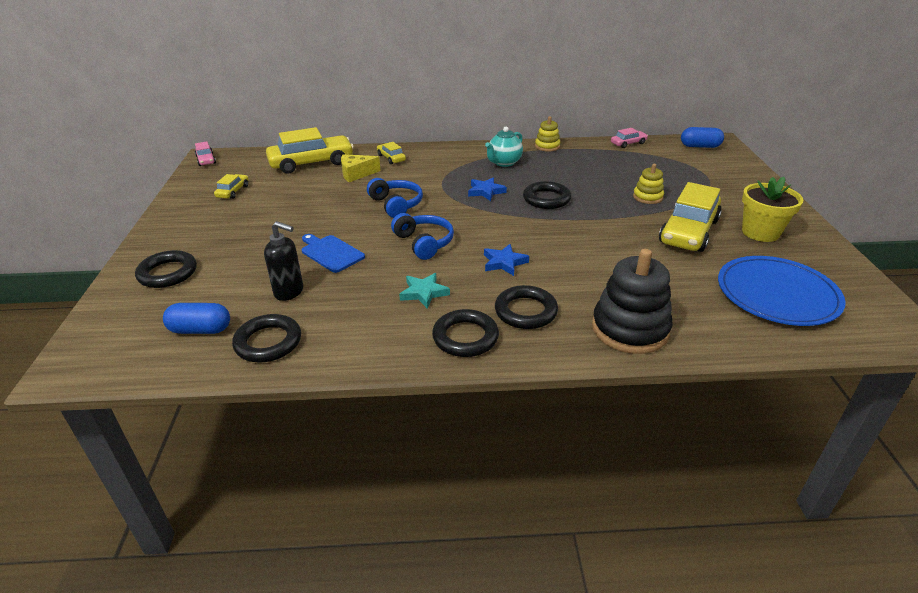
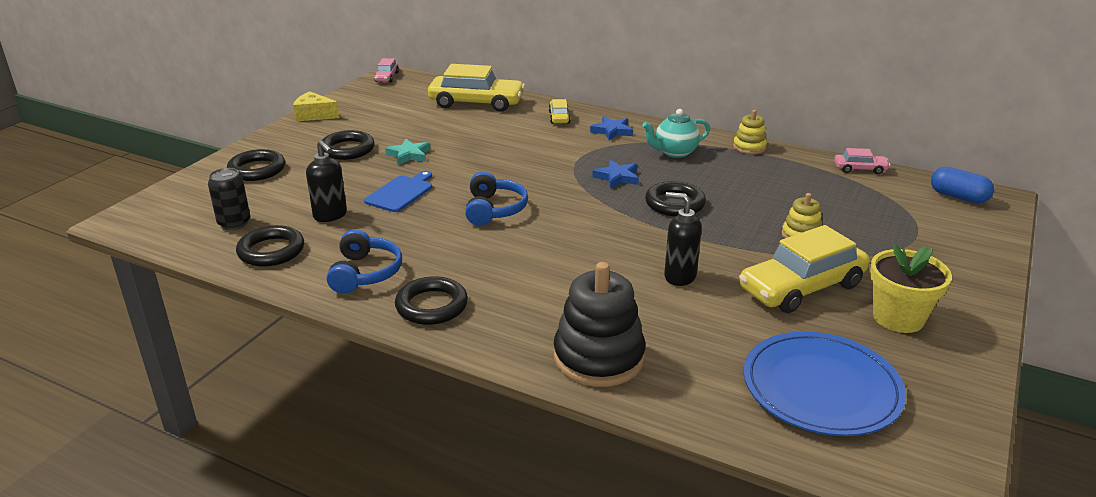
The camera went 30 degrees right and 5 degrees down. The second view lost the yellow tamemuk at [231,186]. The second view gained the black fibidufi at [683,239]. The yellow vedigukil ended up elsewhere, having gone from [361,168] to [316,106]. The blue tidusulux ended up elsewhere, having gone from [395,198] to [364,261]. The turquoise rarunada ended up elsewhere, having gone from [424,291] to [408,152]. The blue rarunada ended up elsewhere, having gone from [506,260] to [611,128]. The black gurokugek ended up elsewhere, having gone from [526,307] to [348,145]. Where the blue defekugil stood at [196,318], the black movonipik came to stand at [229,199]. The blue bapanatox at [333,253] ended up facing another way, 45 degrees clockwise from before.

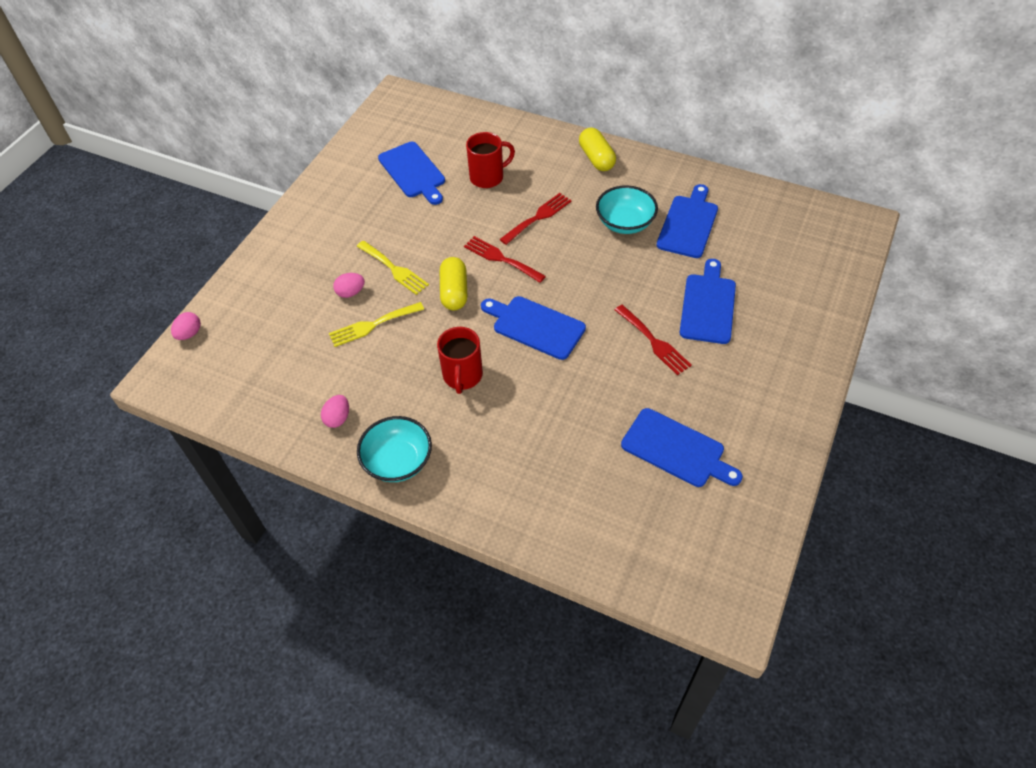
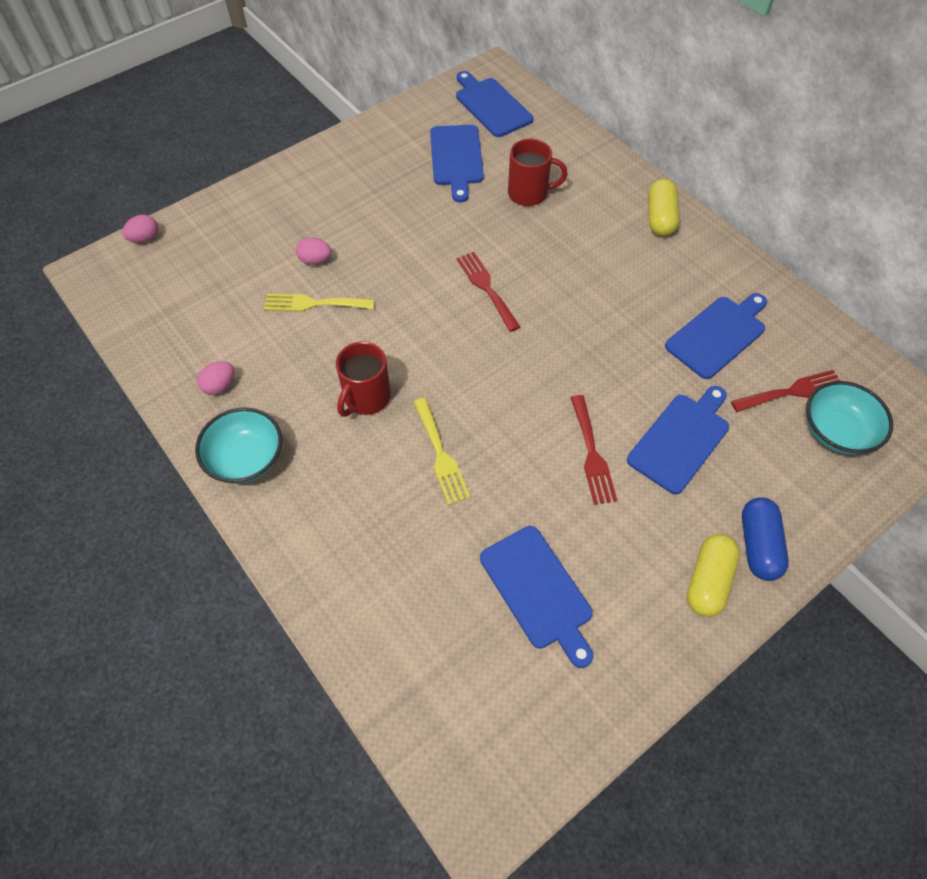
The camera went 25 degrees right and 5 degrees up. The second view gained the blue defekugil at [765,539]. The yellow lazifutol ended up elsewhere, having gone from [393,268] to [442,451]. The yellow defekugil ended up elsewhere, having gone from [453,283] to [713,575]. The blue bapanatox ended up elsewhere, having gone from [533,328] to [494,104]. The red lazifutol ended up elsewhere, having gone from [535,219] to [785,391]. The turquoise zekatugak ended up elsewhere, having gone from [627,209] to [849,418].

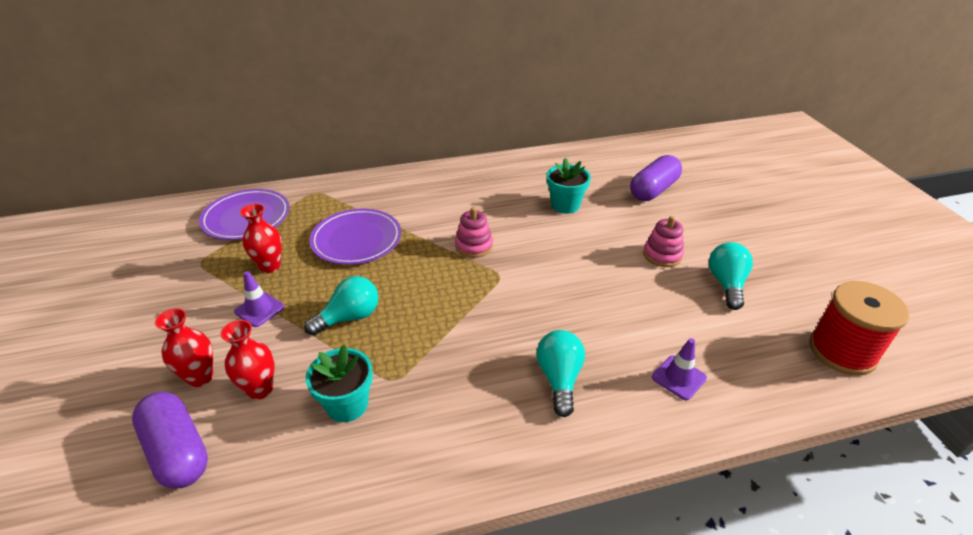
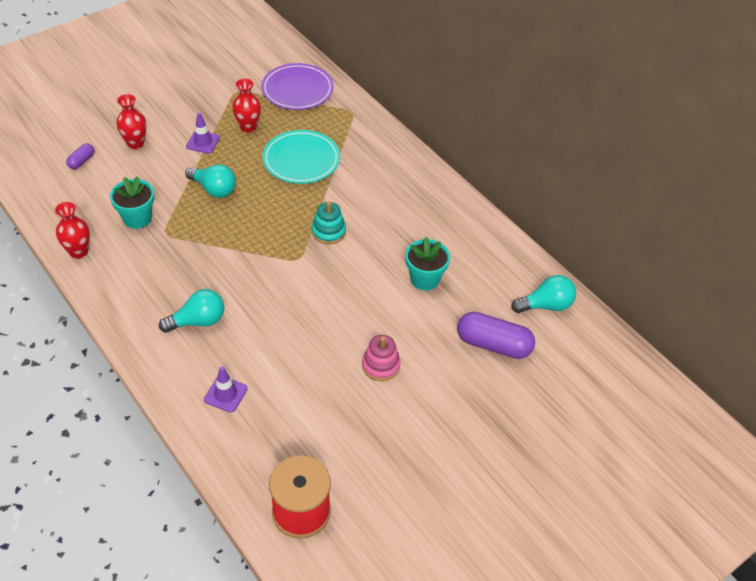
The camera went 65 degrees right and 10 degrees up. The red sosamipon ended up elsewhere, having gone from [247,360] to [72,230]. The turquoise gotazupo ended up elsewhere, having gone from [731,276] to [543,294]. What was the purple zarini at [355,237] turned into the turquoise zarini at [301,157]. What was the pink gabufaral at [474,232] turned into the turquoise gabufaral at [329,222]. The size of the purple defekugil at [170,440] changed by a factor of 0.50.

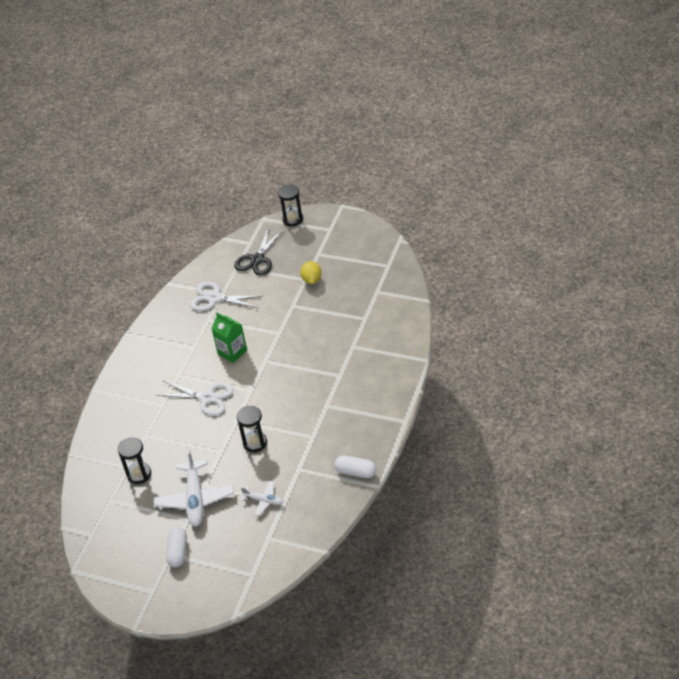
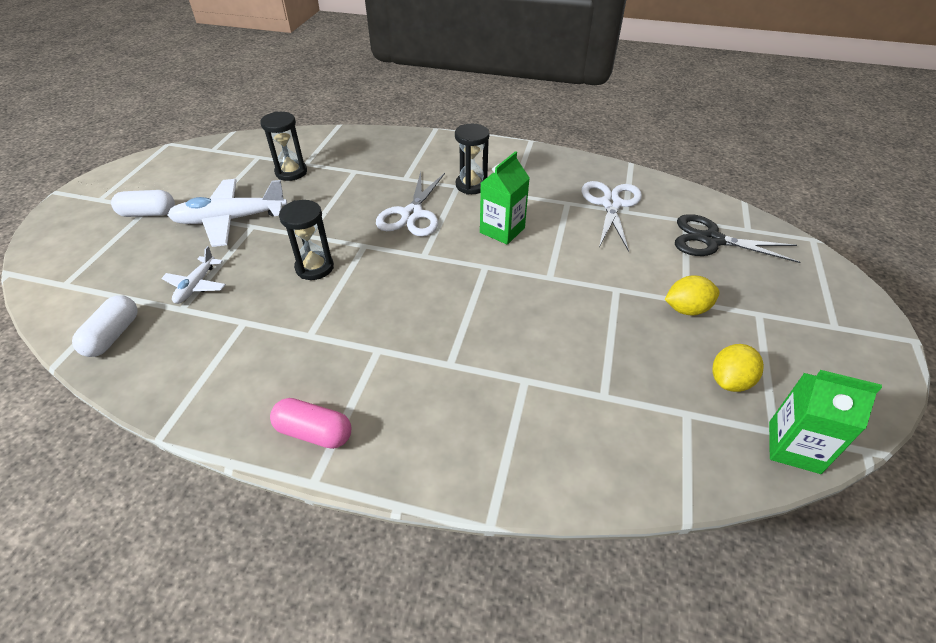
The camera went 80 degrees right and 0 degrees up. The second view gained the pink defekugil at [310,423]. The second view gained the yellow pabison at [738,368]. The second view gained the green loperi at [825,422]. The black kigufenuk ended up elsewhere, having gone from [290,205] to [472,159]. The white defekugil ended up elsewhere, having gone from [355,466] to [105,326].

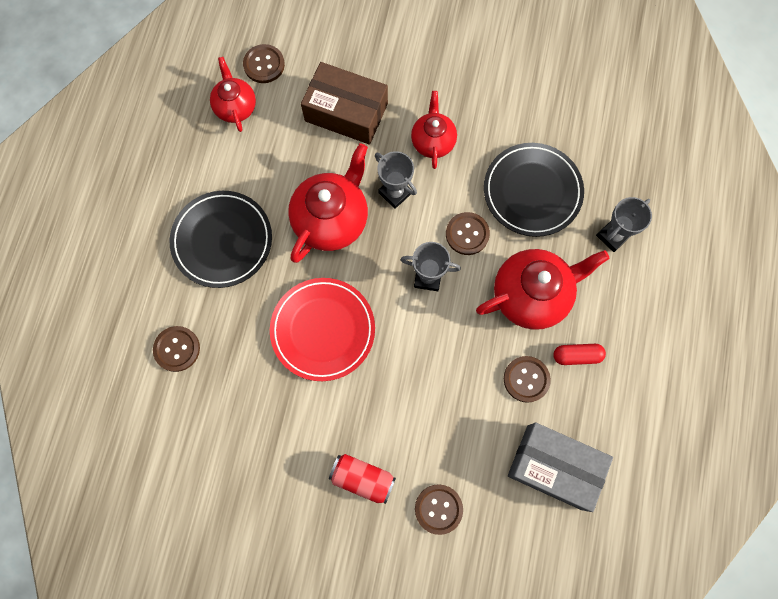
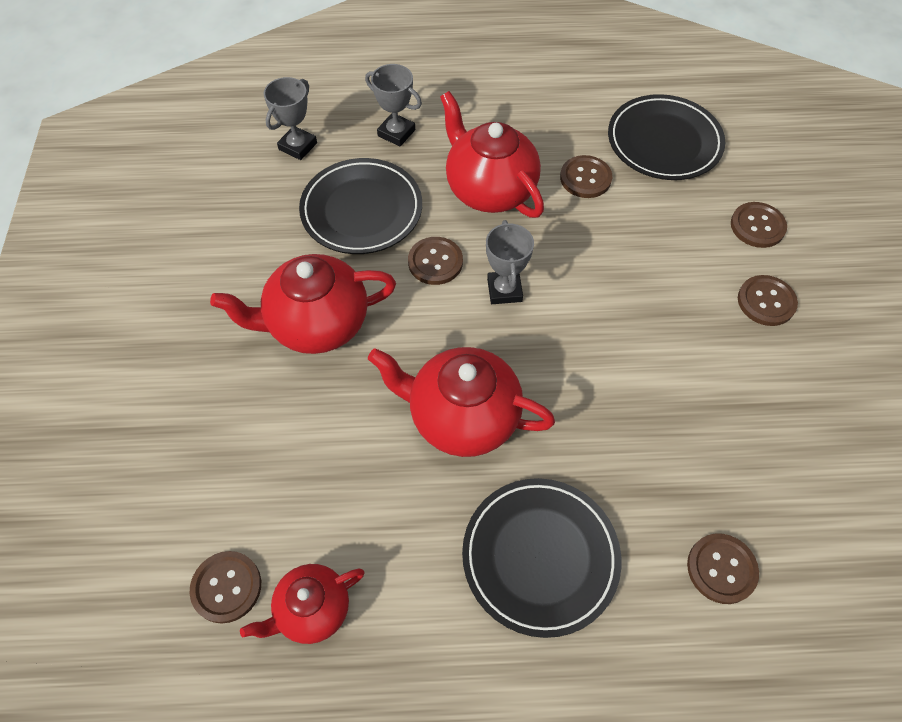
The camera went 105 degrees left and 15 degrees down. The second view lost the red zarini at [322,329]. The second view lost the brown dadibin at [344,103]. The second view lost the red defekugil at [579,354]. The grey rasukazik ended up elsewhere, having gone from [396,180] to [290,118]. Where the red movonipik stood at [362,479], the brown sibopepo came to stand at [768,300]. Where the grey dadibin stood at [560,467], the black zarini came to stand at [666,137]. The size of the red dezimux at [434,130] changed by a factor of 1.65.

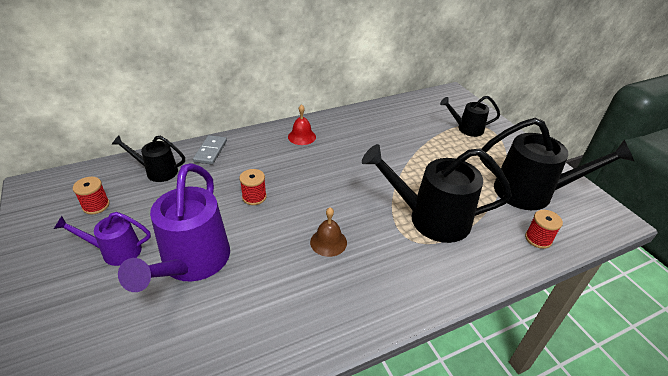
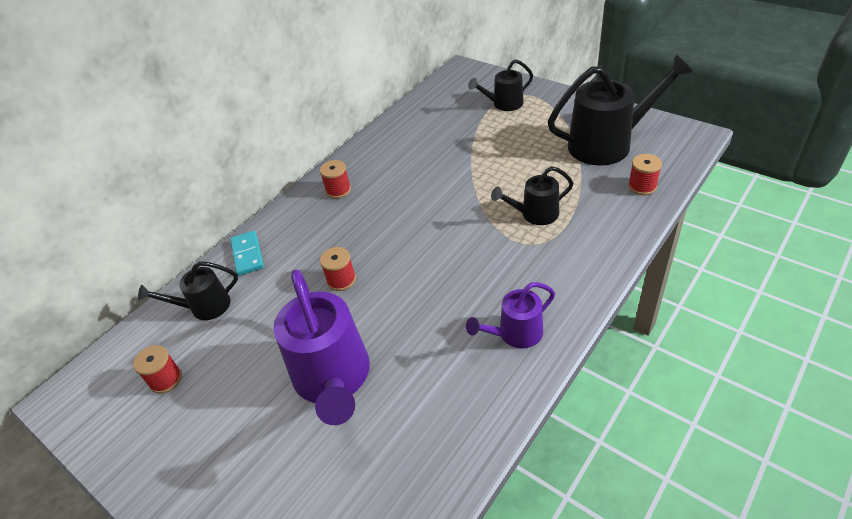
The camera went 20 degrees left and 5 degrees up. The second view lost the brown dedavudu at [328,232]. The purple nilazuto ended up elsewhere, having gone from [102,239] to [510,315]. Where the red dedavudu stood at [302,124], the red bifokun came to stand at [335,179]. What was the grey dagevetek at [210,150] turned into the turquoise dagevetek at [247,253]. The size of the black nilazuto at [437,193] changed by a factor of 0.55.

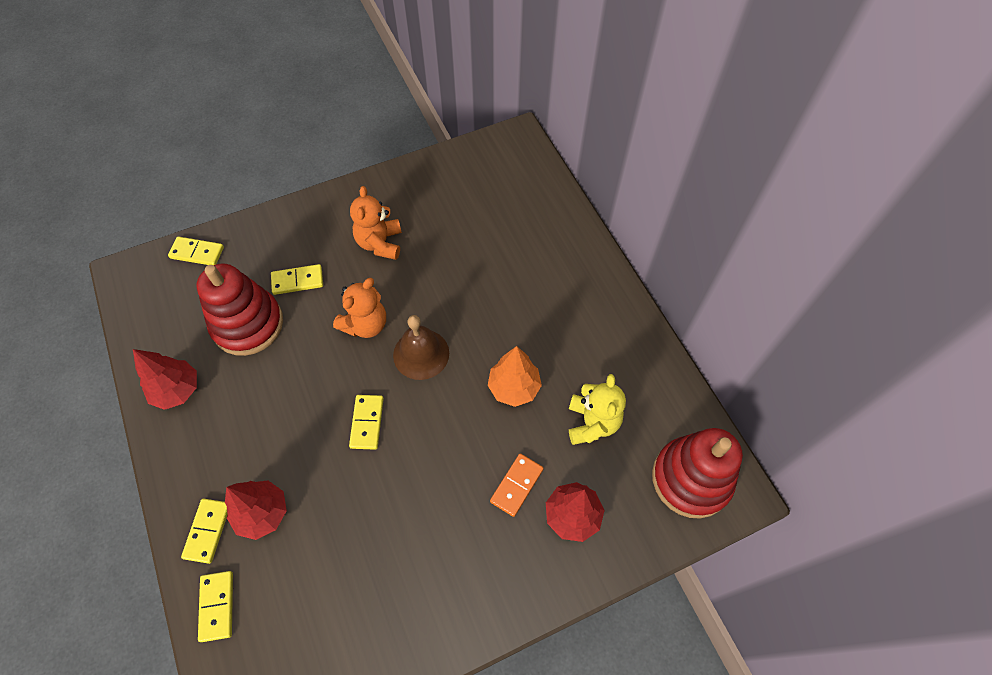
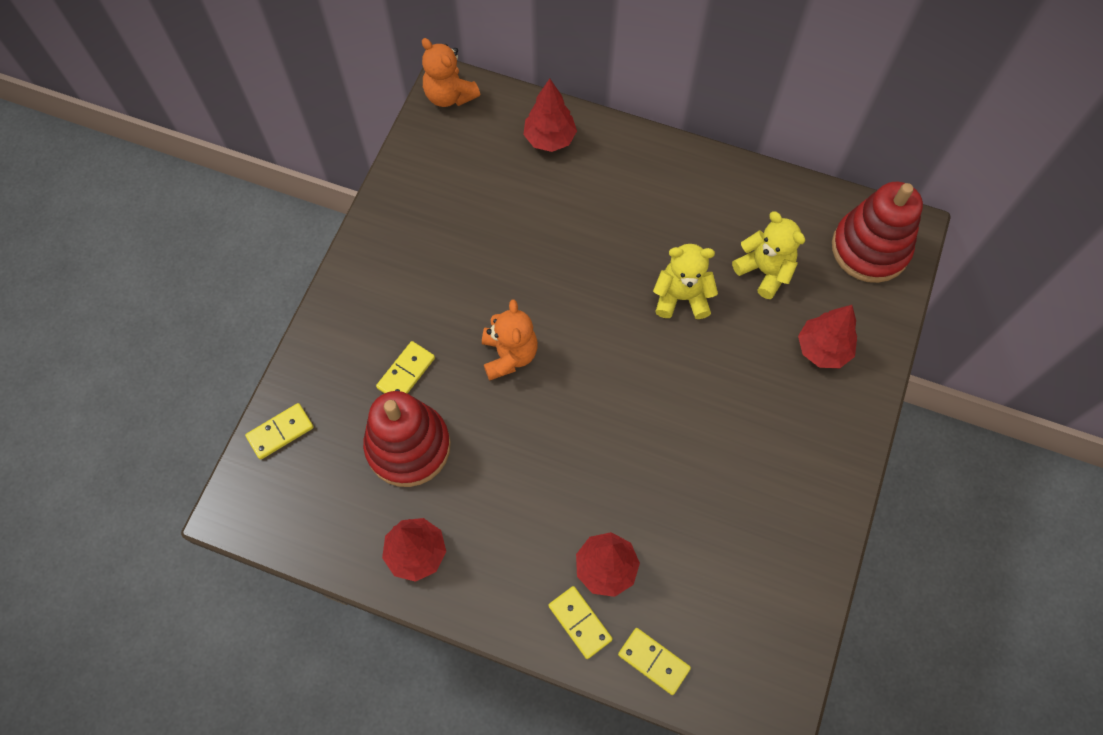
The camera went 45 degrees left and 5 degrees up. The second view lost the yellow dagevetek at [366,422]. The second view lost the brown dedavudu at [421,347]. The second view lost the orange dagevetek at [517,485]. The second view gained the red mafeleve at [550,115]. The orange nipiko ended up elsewhere, having gone from [376,223] to [451,72]. Where the orange mafeleve stood at [515,376], the yellow nipiko came to stand at [685,281].

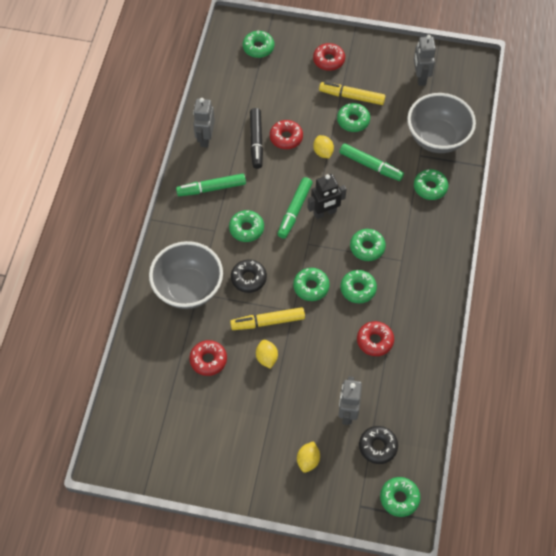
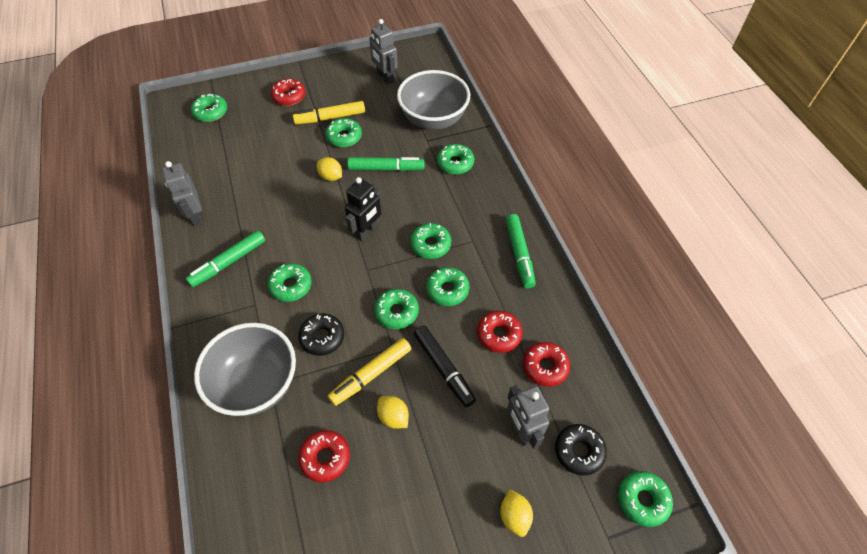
The camera went 30 degrees left and 5 degrees down. The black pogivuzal ended up elsewhere, having gone from [256,138] to [445,366]. The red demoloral ended up elsewhere, having gone from [286,134] to [546,364]. The green pogivuzal ended up elsewhere, having gone from [294,208] to [521,251].

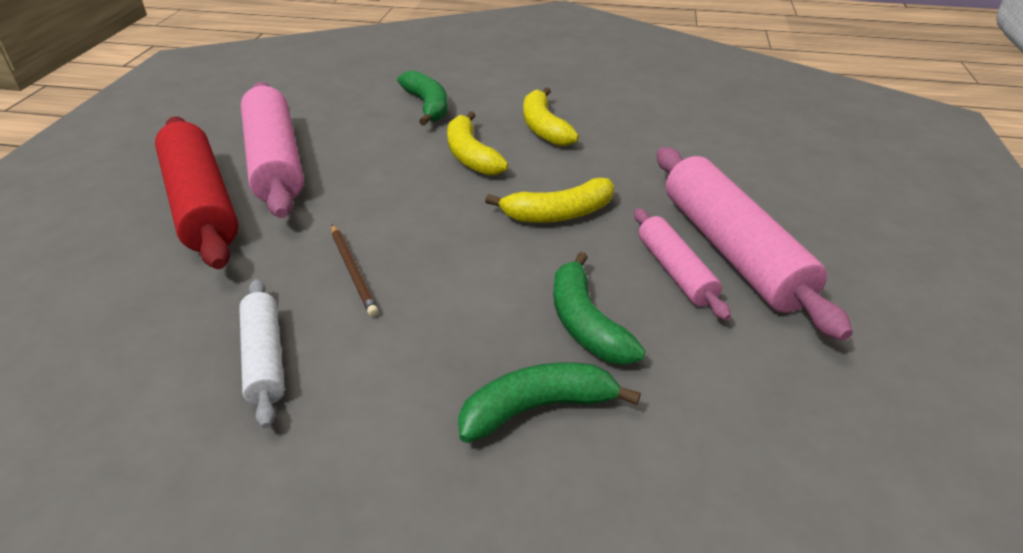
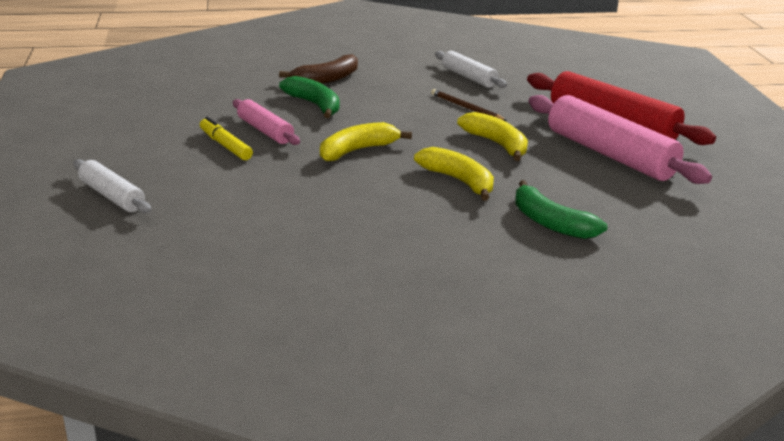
The camera went 160 degrees right and 10 degrees down. The second view gained the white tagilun at [112,186]. The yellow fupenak ended up elsewhere, having gone from [551,116] to [492,136]. Where the pink tagilun stood at [755,244], the yellow pogivuzal came to stand at [226,138]. What was the green fupenak at [549,402] turned into the brown fupenak at [318,69].

